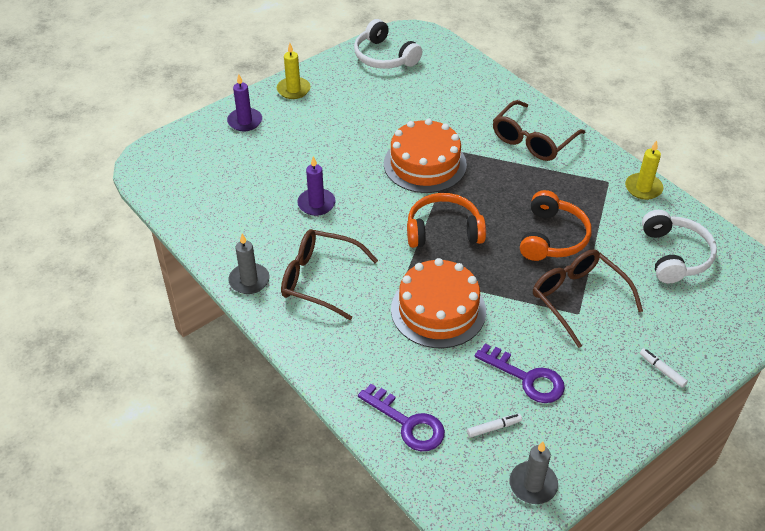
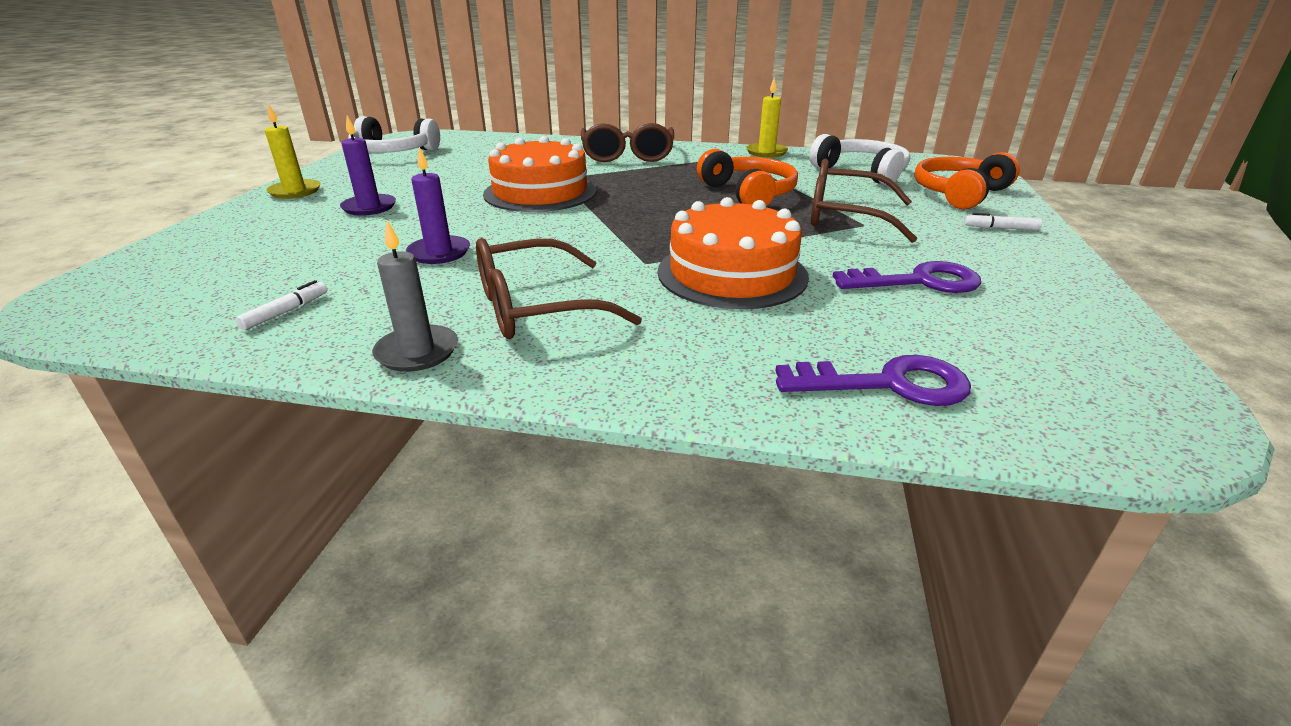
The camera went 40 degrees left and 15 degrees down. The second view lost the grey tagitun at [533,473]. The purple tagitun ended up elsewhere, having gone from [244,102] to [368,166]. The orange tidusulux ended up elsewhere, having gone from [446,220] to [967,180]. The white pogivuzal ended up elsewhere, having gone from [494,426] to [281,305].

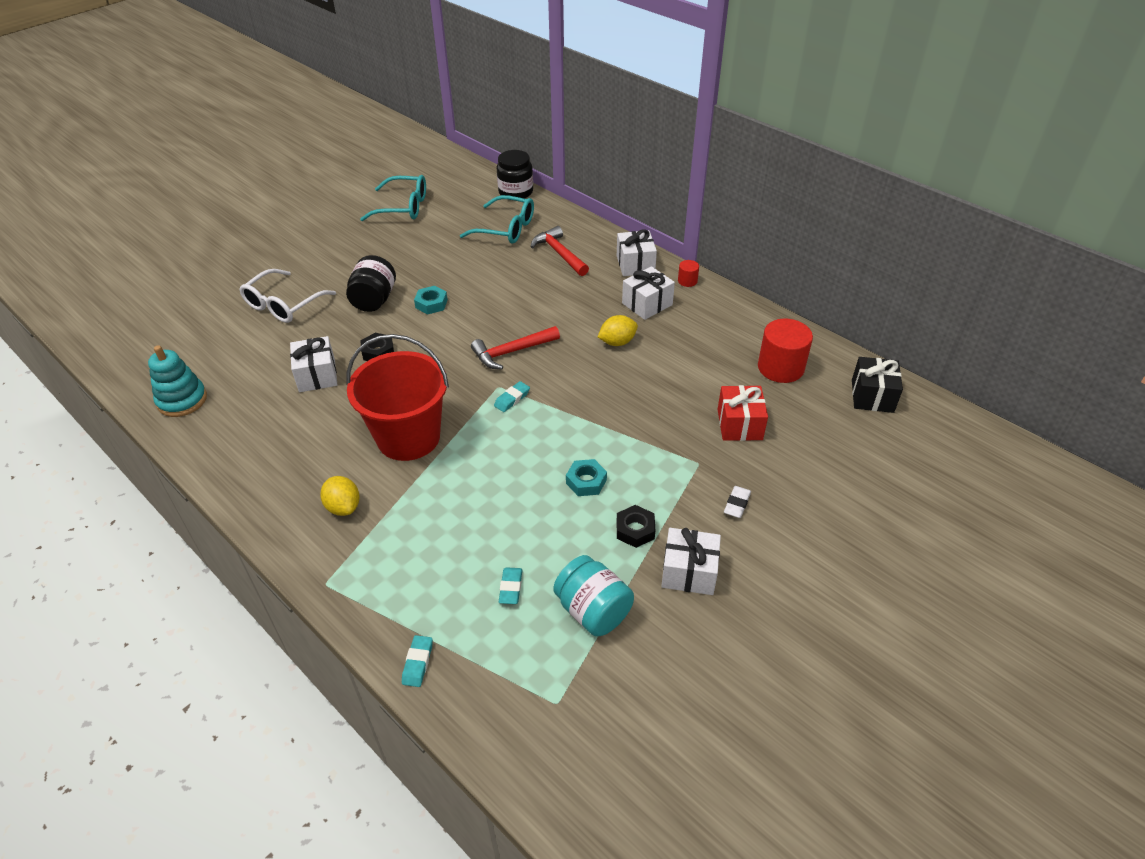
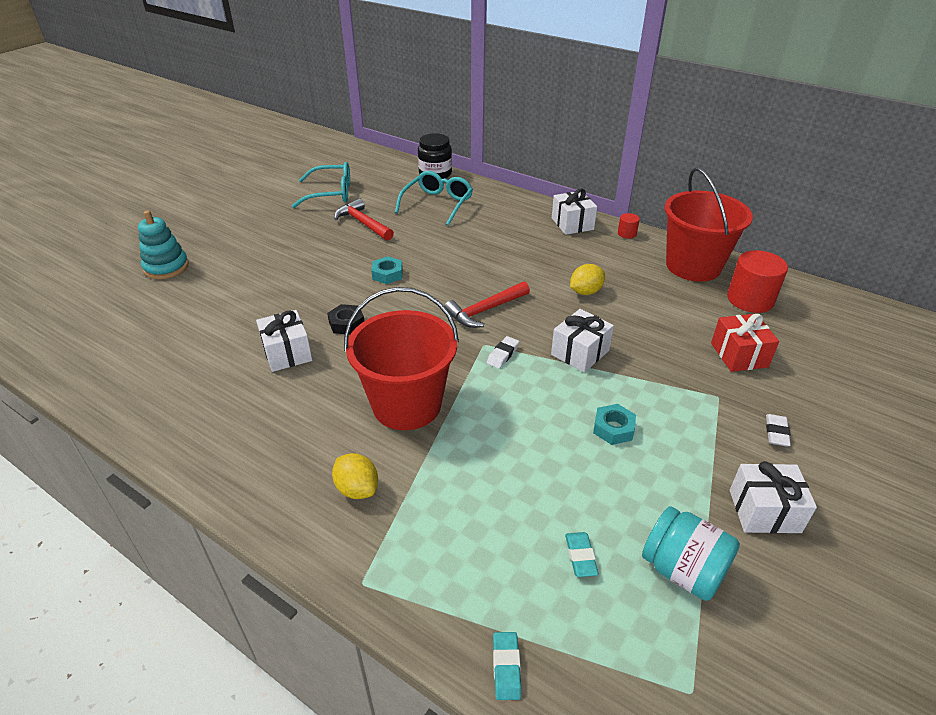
The camera went 10 degrees left and 5 degrees down. The second view lost the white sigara at [287,296]. The second view lost the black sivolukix at [371,283]. The second view lost the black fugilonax at [635,526]. The second view lost the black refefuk at [877,385]. The second view gained the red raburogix at [708,224]. The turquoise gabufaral ended up elsewhere, having gone from [177,381] to [163,244]. The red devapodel ended up elsewhere, having gone from [560,251] to [364,220]. The white refefuk ended up elsewhere, having gone from [648,293] to [582,341]. What was the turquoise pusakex at [512,396] turned into the white pusakex at [503,352]. The turquoise sigara at [497,219] ended up facing another way, 75 degrees counterclockwise from before.

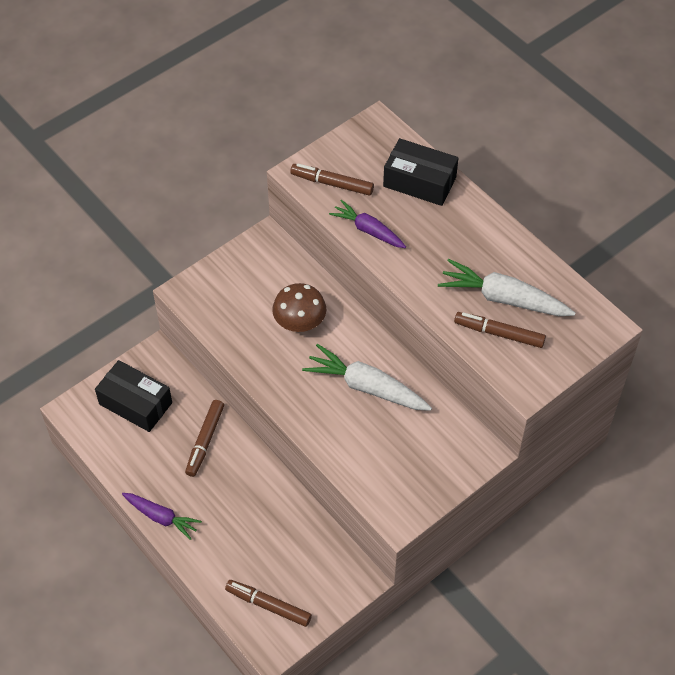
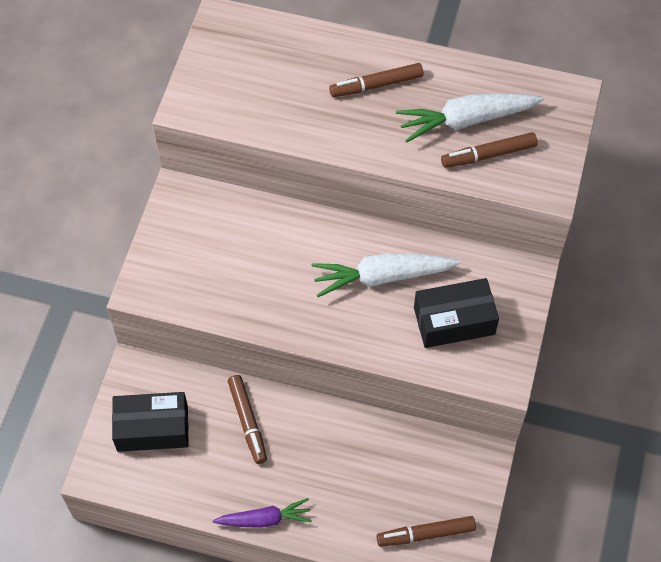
The camera went 35 degrees left and 5 degrees up. The second view lost the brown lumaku at [299,307]. The second view lost the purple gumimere at [367,224]. The brown pogivuzal ended up elsewhere, having gone from [332,179] to [376,80]. The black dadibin ended up elsewhere, having gone from [420,172] to [456,313].

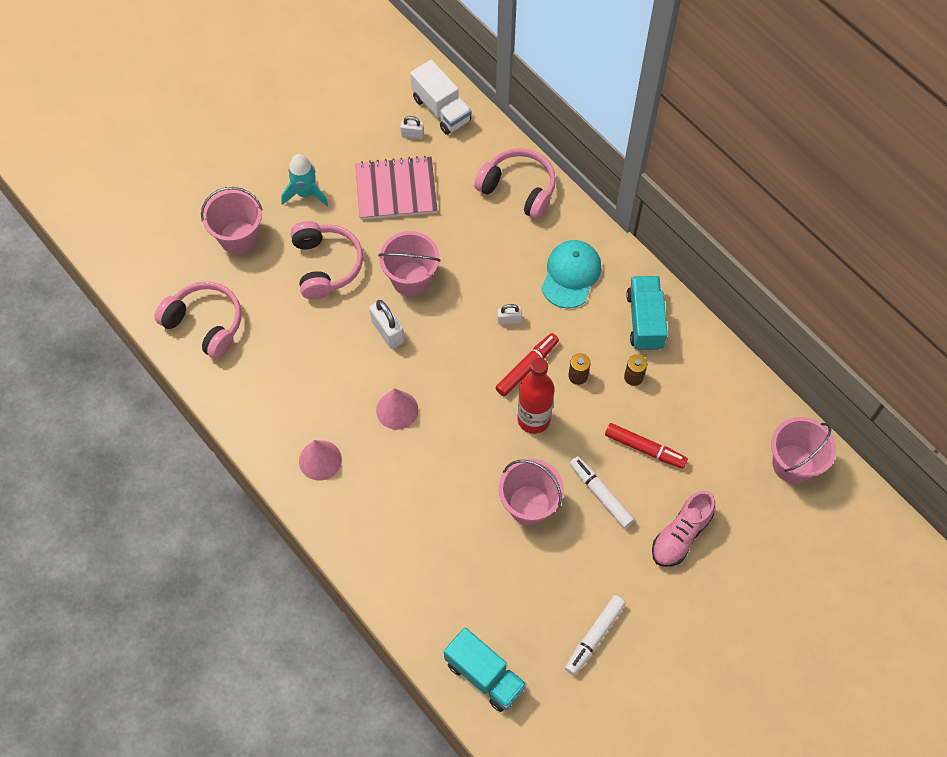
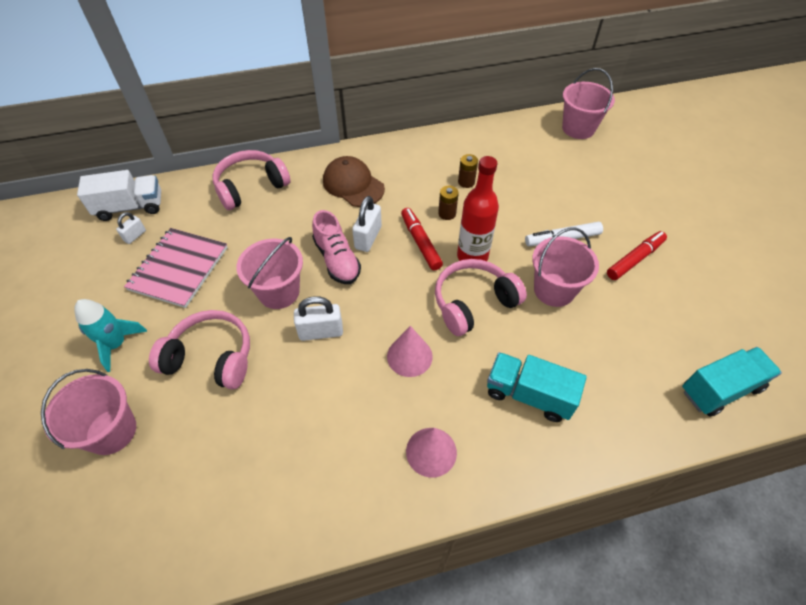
The camera went 65 degrees left and 10 degrees down. The second view lost the white pogivuzal at [595,635]. The pink tidusulux ended up elsewhere, having gone from [197,320] to [481,297]. The red pogivuzal ended up elsewhere, having gone from [646,446] to [637,255]. The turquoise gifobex ended up elsewhere, having gone from [646,313] to [537,387]. The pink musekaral ended up elsewhere, having gone from [683,529] to [336,247]. What was the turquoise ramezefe at [571,274] turned into the brown ramezefe at [354,181]. The size of the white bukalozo at [509,314] changed by a factor of 1.68.

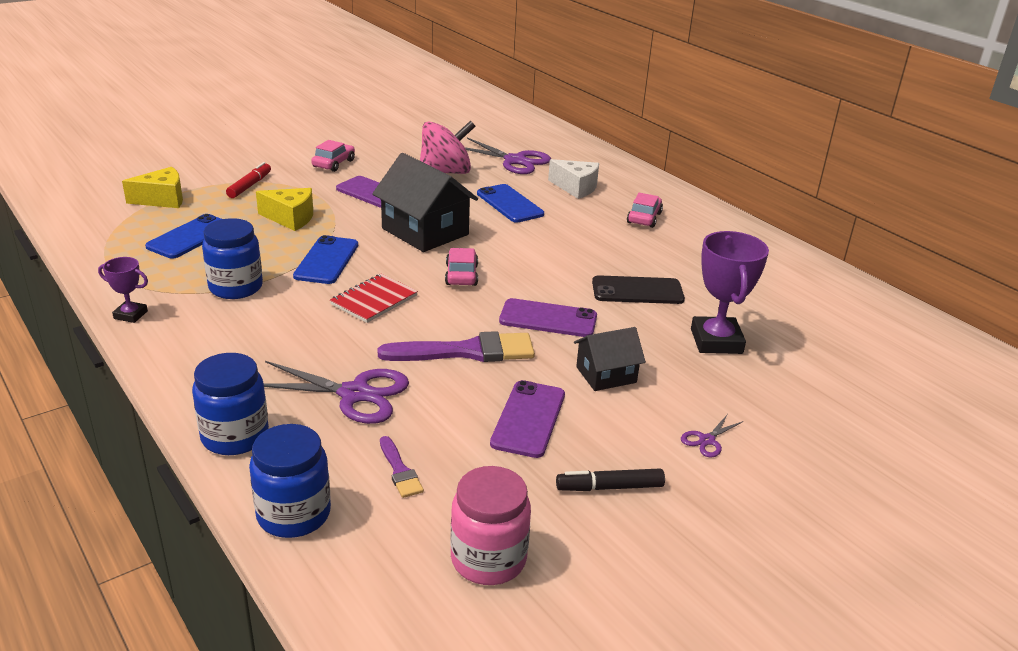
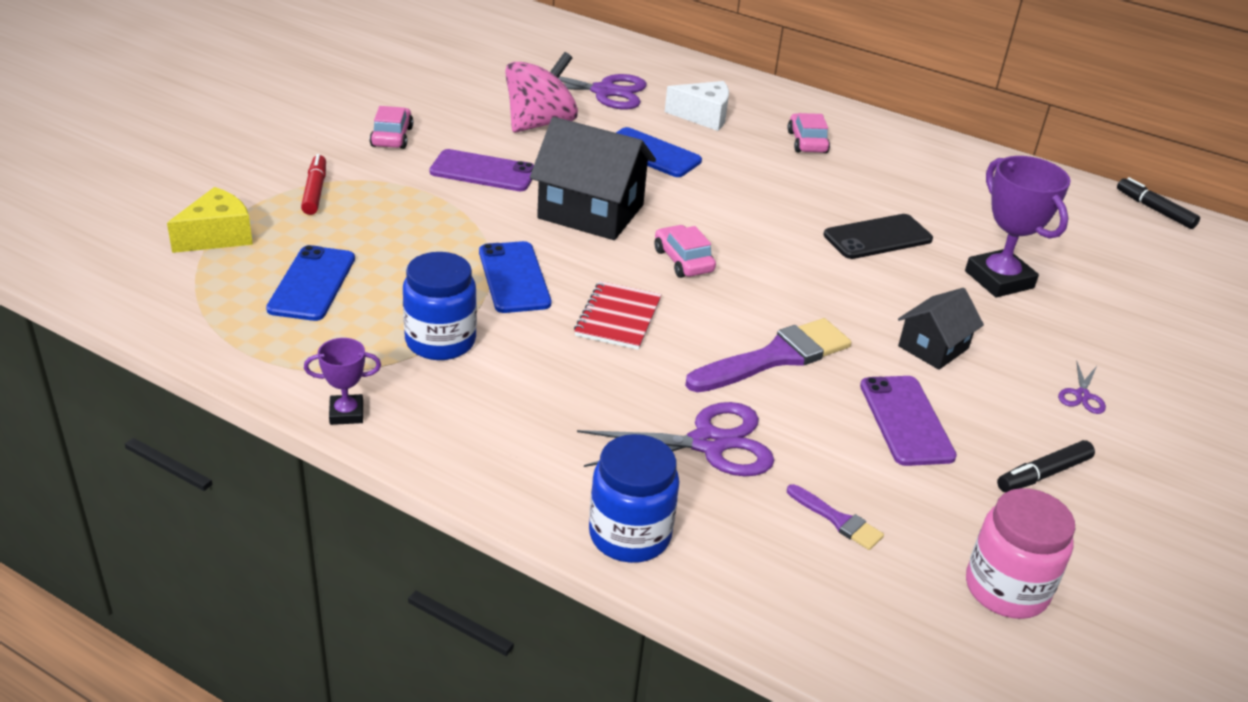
The camera went 25 degrees left and 5 degrees up. The second view lost the blue sivolukix at [290,481]. The second view lost the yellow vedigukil at [284,209]. The second view lost the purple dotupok at [548,317]. The second view gained the black pogivuzal at [1158,203].

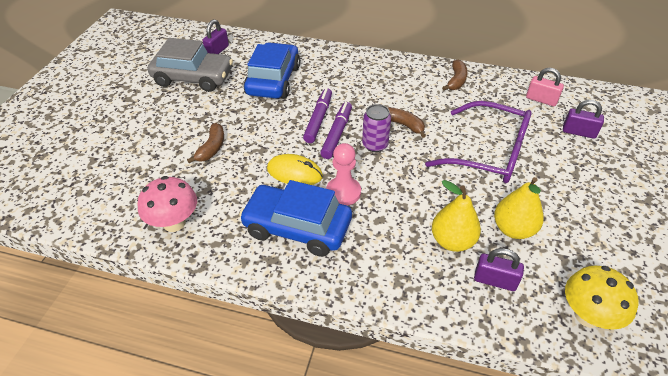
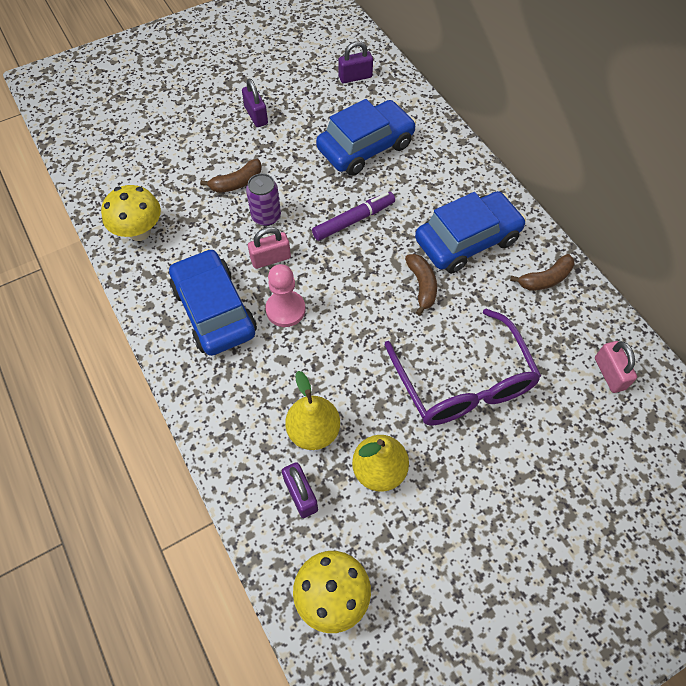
The camera went 45 degrees right and 15 degrees up. The second view lost the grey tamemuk at [190,65]. The second view lost the purple pogivuzal at [336,130]. The second view gained the blue tamemuk at [470,232]. The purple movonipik ended up elsewhere, having gone from [376,128] to [263,199]. The purple bukalozo ended up elsewhere, having gone from [583,119] to [255,102]. Where the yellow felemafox stood at [295,169], the pink bukalozo came to stand at [269,248]. What was the pink lumaku at [167,204] turned into the yellow lumaku at [131,213].

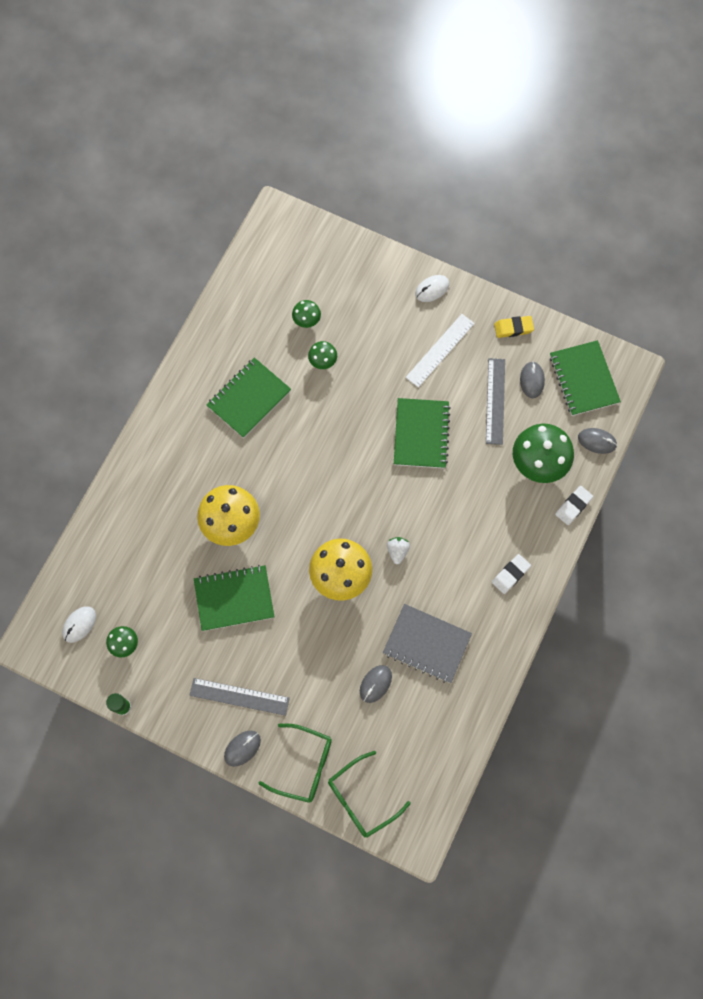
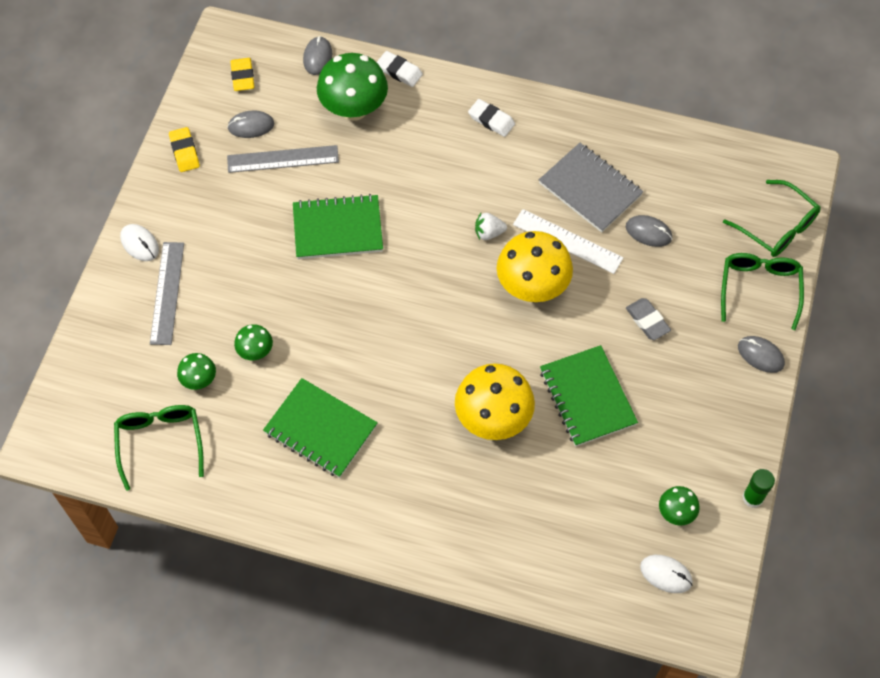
The camera went 100 degrees left and 10 degrees down. The second view gained the green sigara at [159,448]. The second view gained the grey pusakex at [648,319]. The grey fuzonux ended up elsewhere, having gone from [239,697] to [167,293]. The white fuzonux ended up elsewhere, having gone from [440,350] to [568,241]. Where the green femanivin stood at [585,378], the yellow pusakex came to stand at [242,74]. The grey femanivin at [427,643] ended up facing another way, 60 degrees counterclockwise from before.

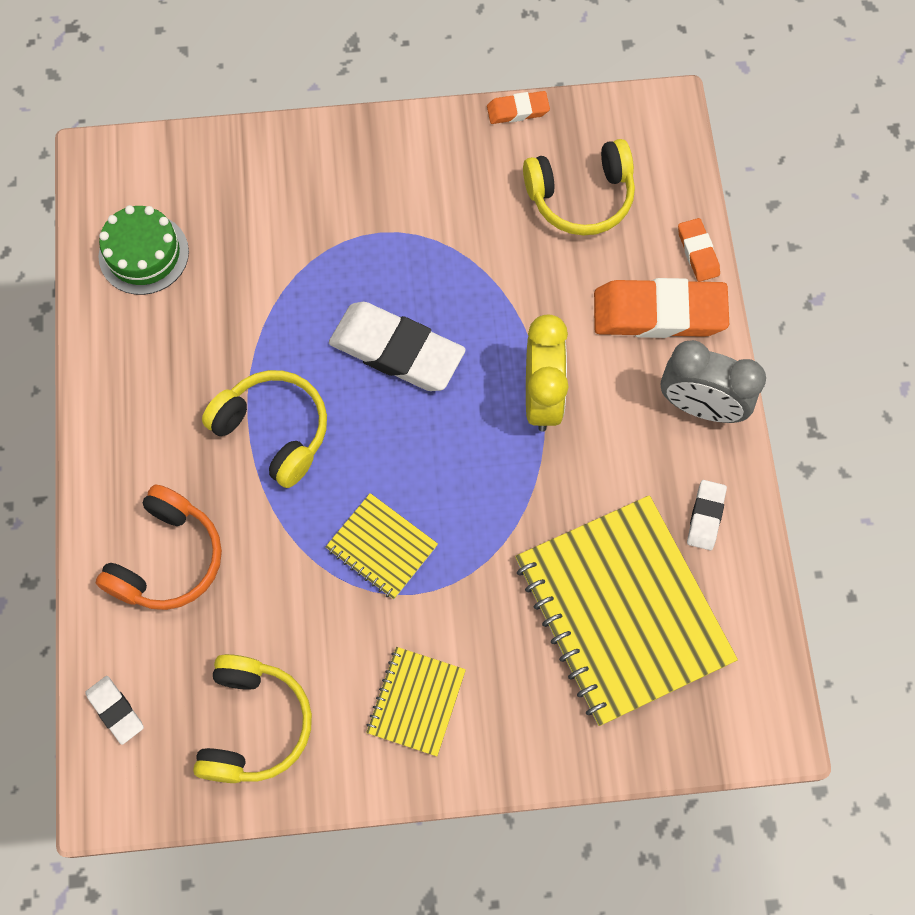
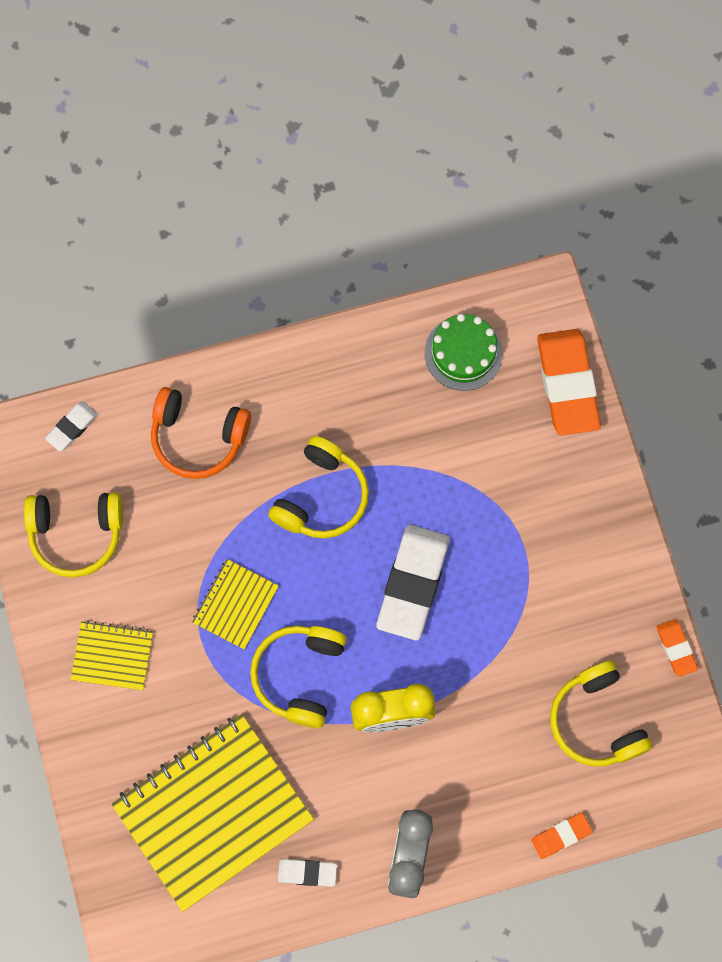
The camera went 80 degrees right and 5 degrees up. The second view gained the yellow tidusulux at [298,677]. The orange pusakex ended up elsewhere, having gone from [661,308] to [569,382].

